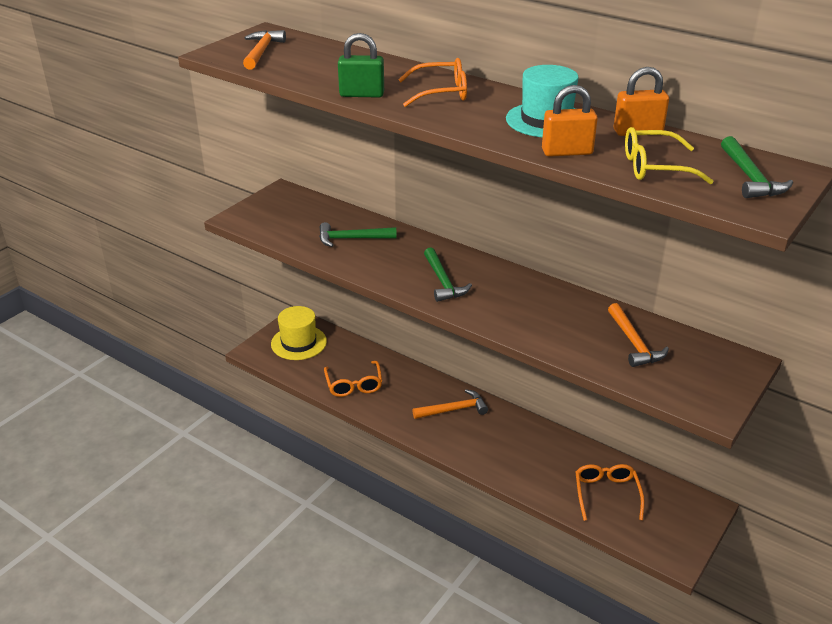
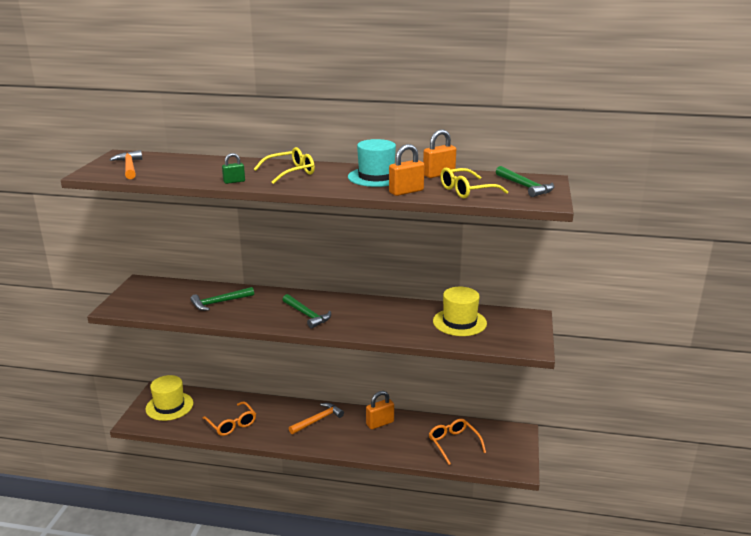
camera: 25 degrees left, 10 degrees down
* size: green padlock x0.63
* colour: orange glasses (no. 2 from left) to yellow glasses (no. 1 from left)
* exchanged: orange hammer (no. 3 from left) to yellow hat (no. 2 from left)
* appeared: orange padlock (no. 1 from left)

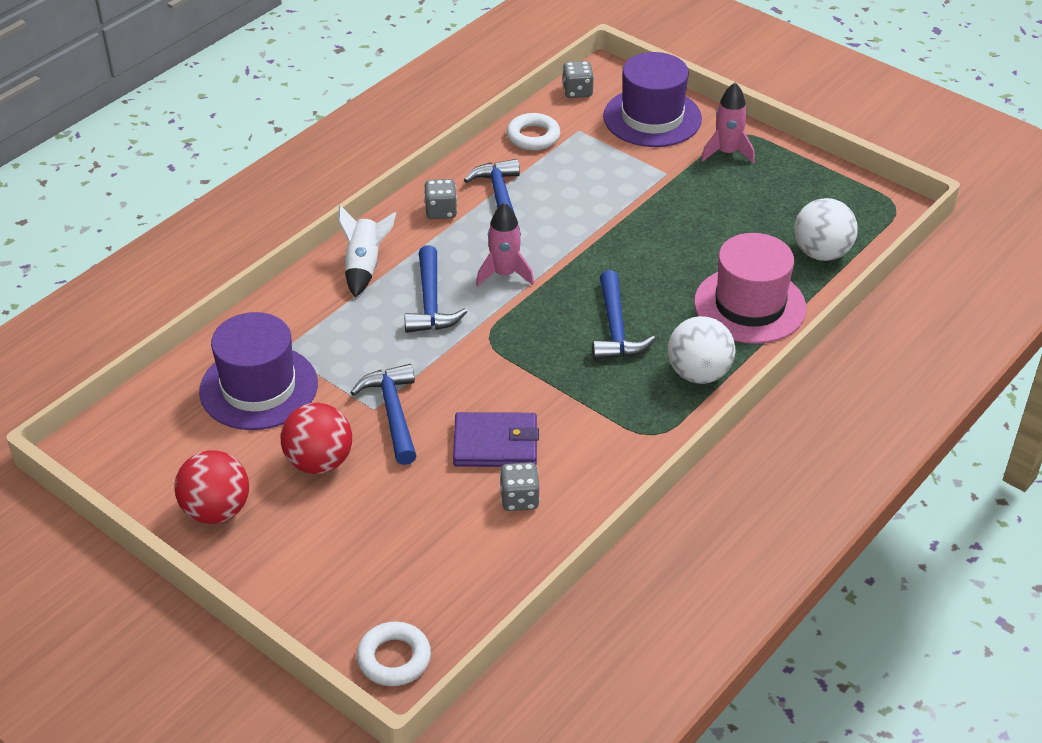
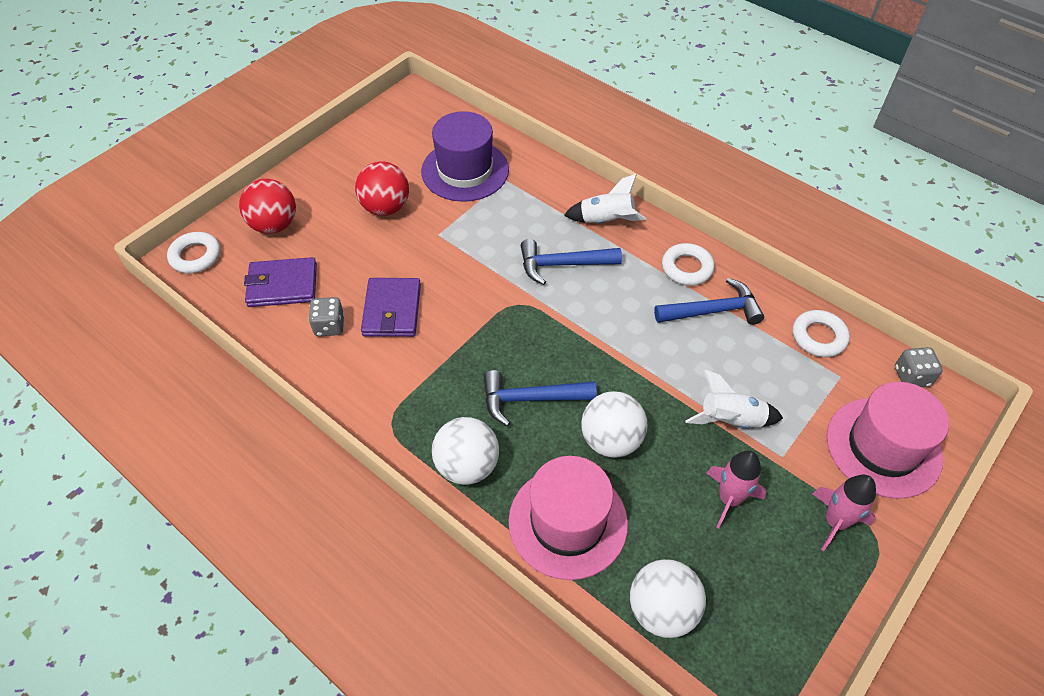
camera: 90 degrees right, 10 degrees up
* colour: purple hat (no. 2 from left) to pink hat (no. 2 from left)
* exchanged: grey dice (no. 1 from left) to white ring (no. 2 from left)
* relocated: pink rocket (no. 1 from left)
* missing: blue hammer (no. 1 from left)
* relocated: red ball (no. 1 from left)
* appeared: purple wallet (no. 1 from left)
* appeared: white rocket (no. 2 from left)
* appeared: white ball (no. 2 from left)

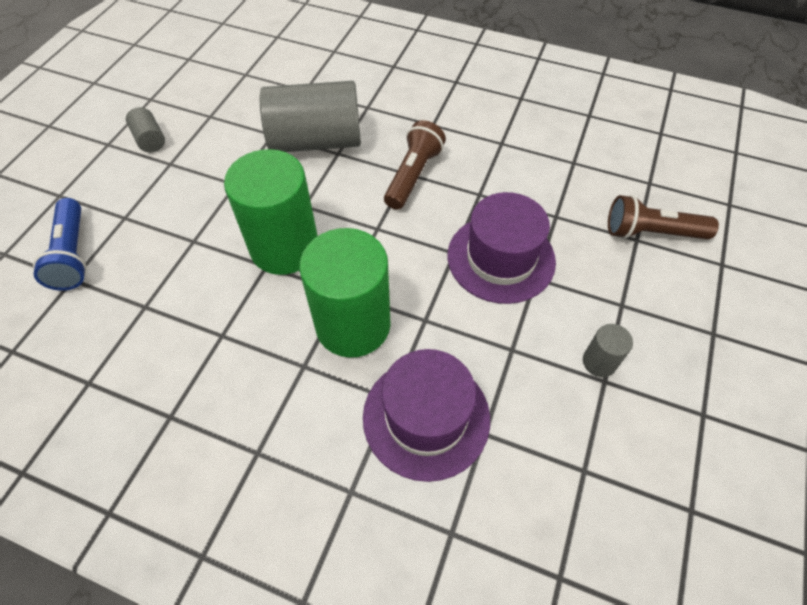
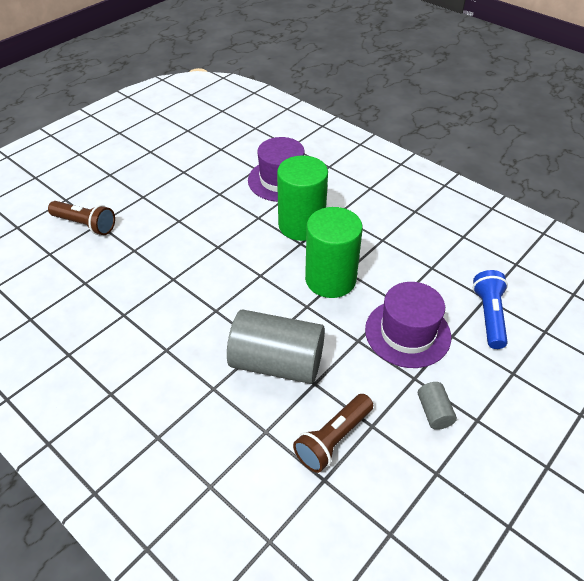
camera: 160 degrees left, 10 degrees down
* relocated: brown flashlight (no. 1 from left in the first image) to brown flashlight (no. 2 from left)
* relocated: purple hat (no. 2 from left)
* missing: grey cylinder (no. 3 from left)

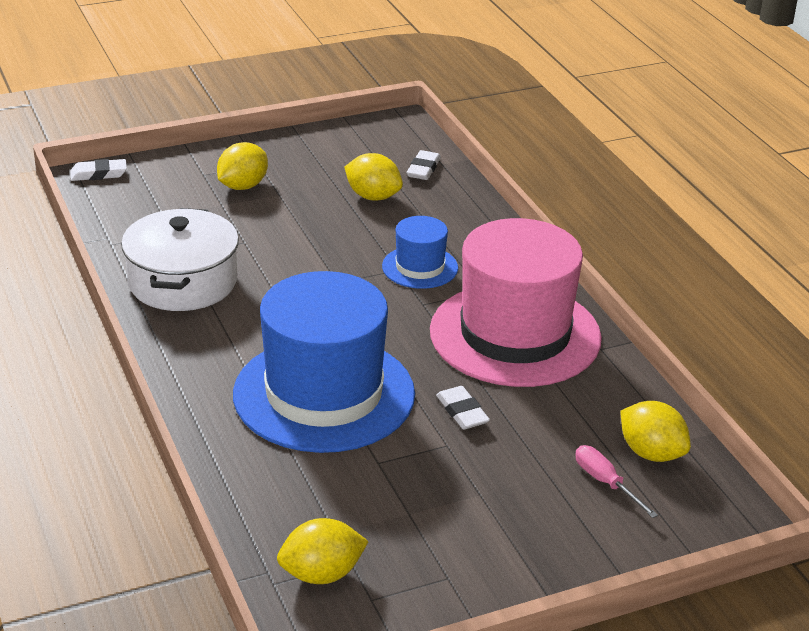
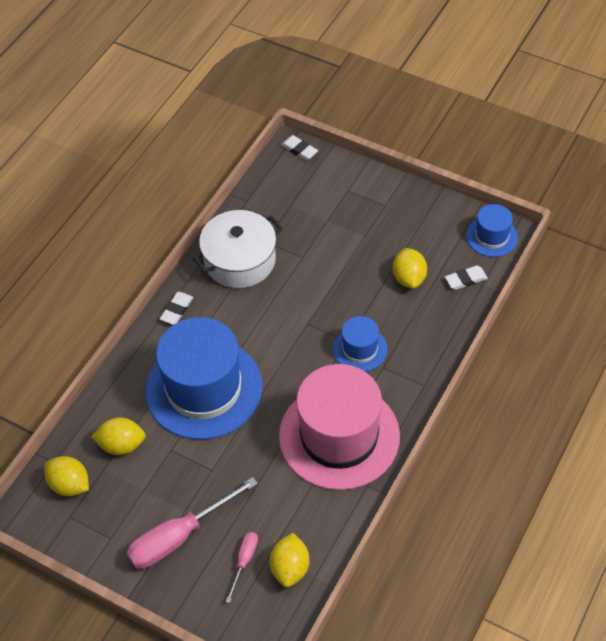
camera: 55 degrees right, 20 degrees up
* relocated: yellow lemon (no. 1 from left in the first image) to yellow lemon (no. 2 from left)
* relocated: white eraser (no. 3 from left in the first image) to white eraser (no. 1 from left)
* appeared: blue hat (no. 3 from left)
* appeared: pink screwdriver (no. 1 from left)

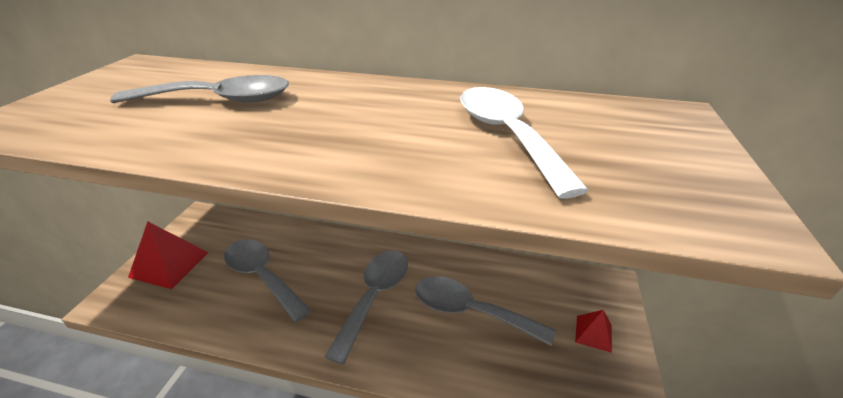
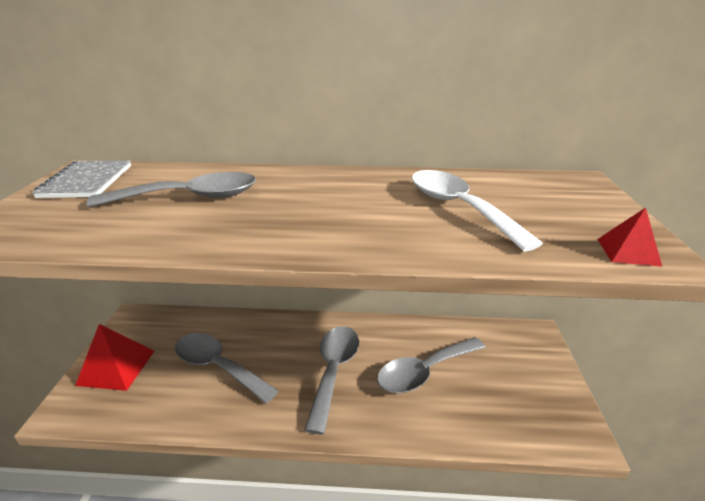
camera: 10 degrees left, 5 degrees down
* spun: grey spoon (no. 4 from left) 45 degrees counterclockwise
* relocated: red pyramid (no. 2 from left)
* appeared: grey notebook

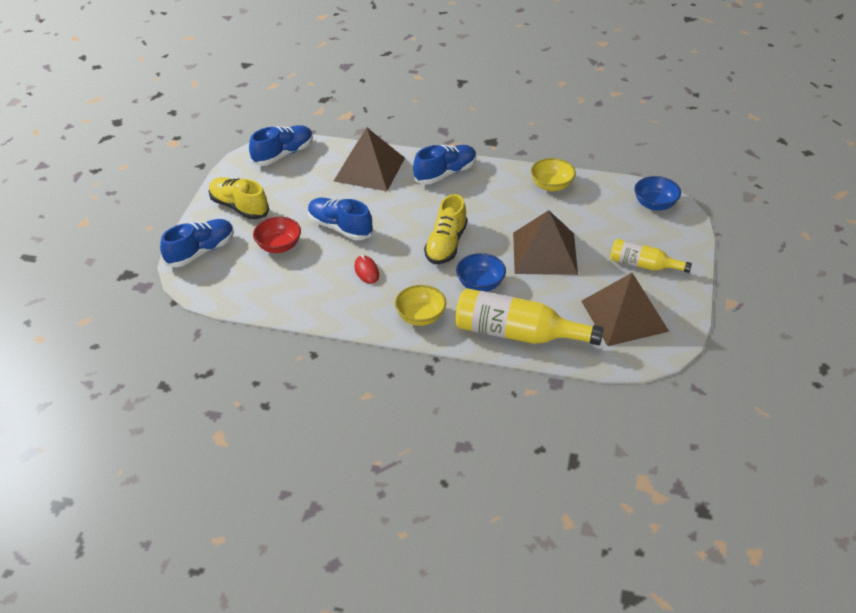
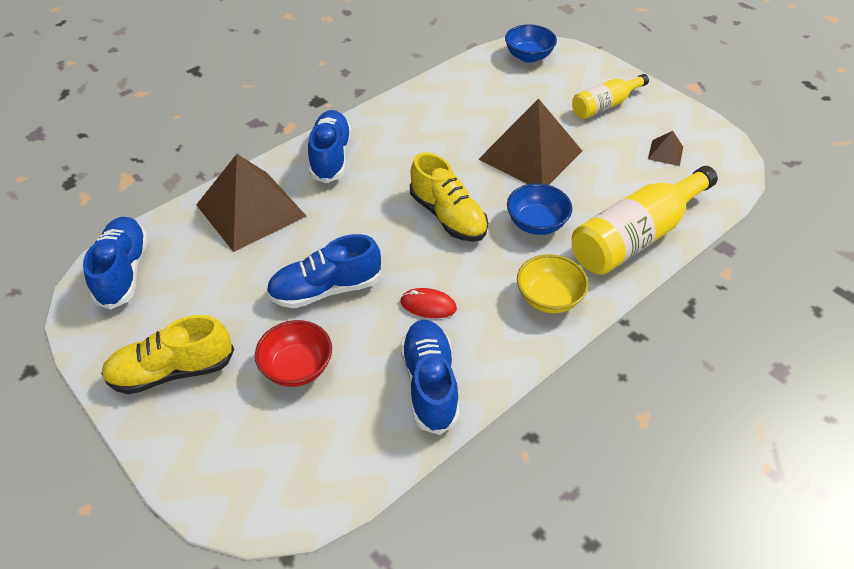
camera: 55 degrees left, 5 degrees up
* missing: yellow bowl (no. 2 from left)
* relocated: blue shoe (no. 1 from left in the first image) to blue shoe (no. 4 from left)
* size: brown pyramid (no. 3 from left) x0.41

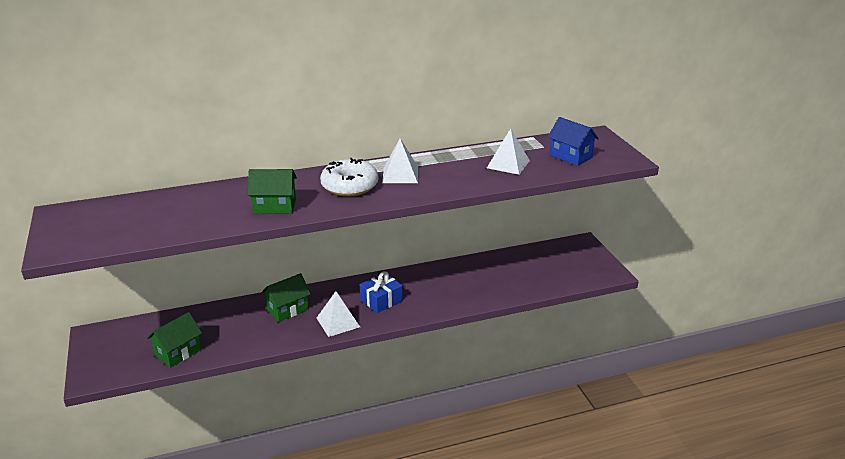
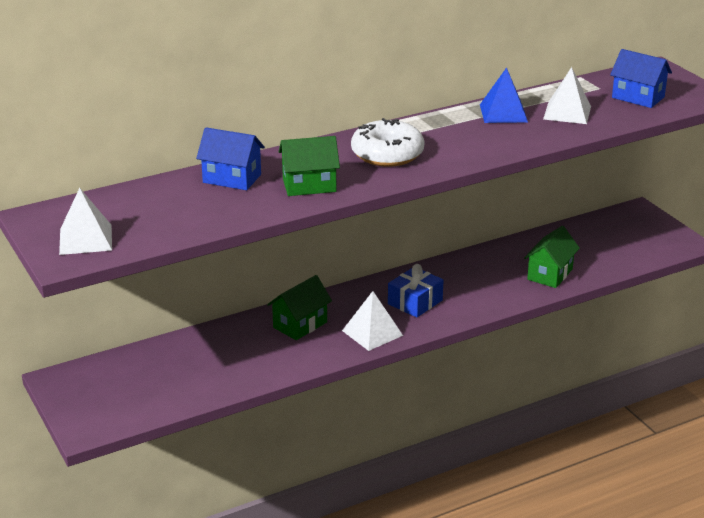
camera: 10 degrees left, 0 degrees up
* relocated: white pyramid (no. 2 from left in the first image) to white pyramid (no. 1 from left)
* relocated: green house (no. 1 from left in the first image) to green house (no. 3 from left)
* appeared: blue pyramid
* appeared: blue house (no. 1 from left)

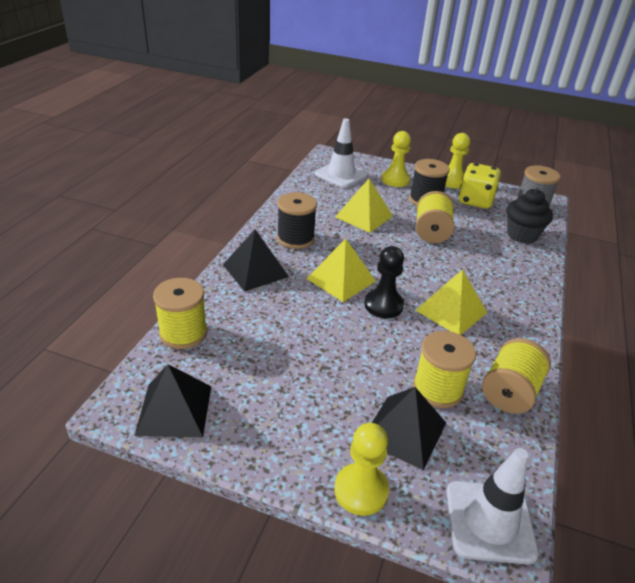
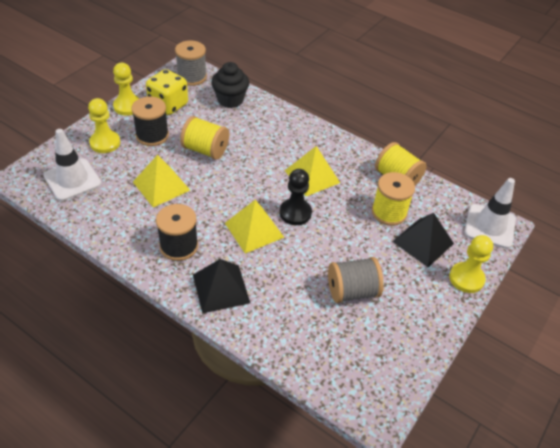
camera: 75 degrees left, 10 degrees up
* missing: yellow spool (no. 1 from left)
* missing: black pyramid (no. 1 from left)
* appeared: grey spool (no. 2 from left)

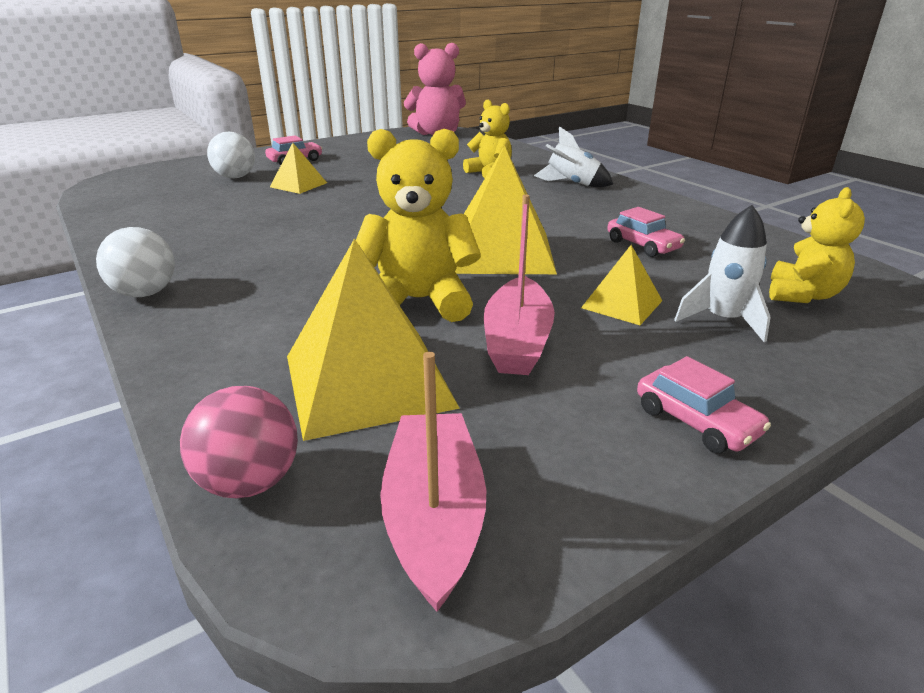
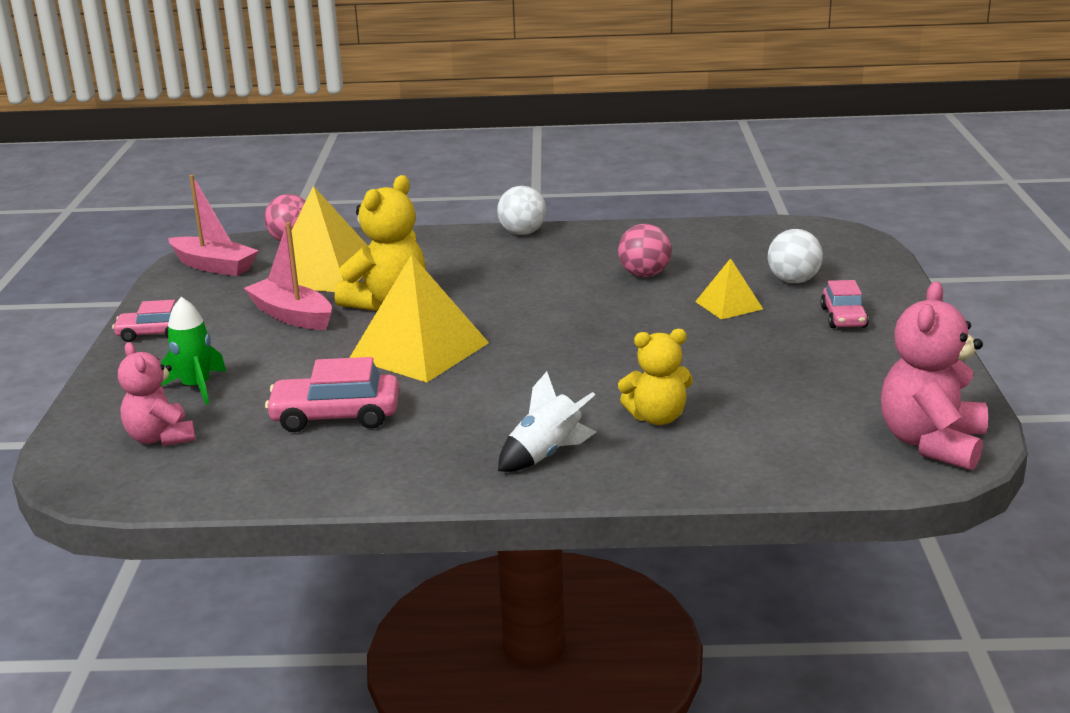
camera: 125 degrees right, 5 degrees down
* colour: yellow teddy bear (no. 3 from left) to pink teddy bear (no. 1 from left)
* colour: white rocket (no. 2 from left) to green rocket
* size: pink car (no. 2 from left) x1.54
* missing: yellow pyramid (no. 4 from left)
* appeared: pink ball (no. 2 from left)

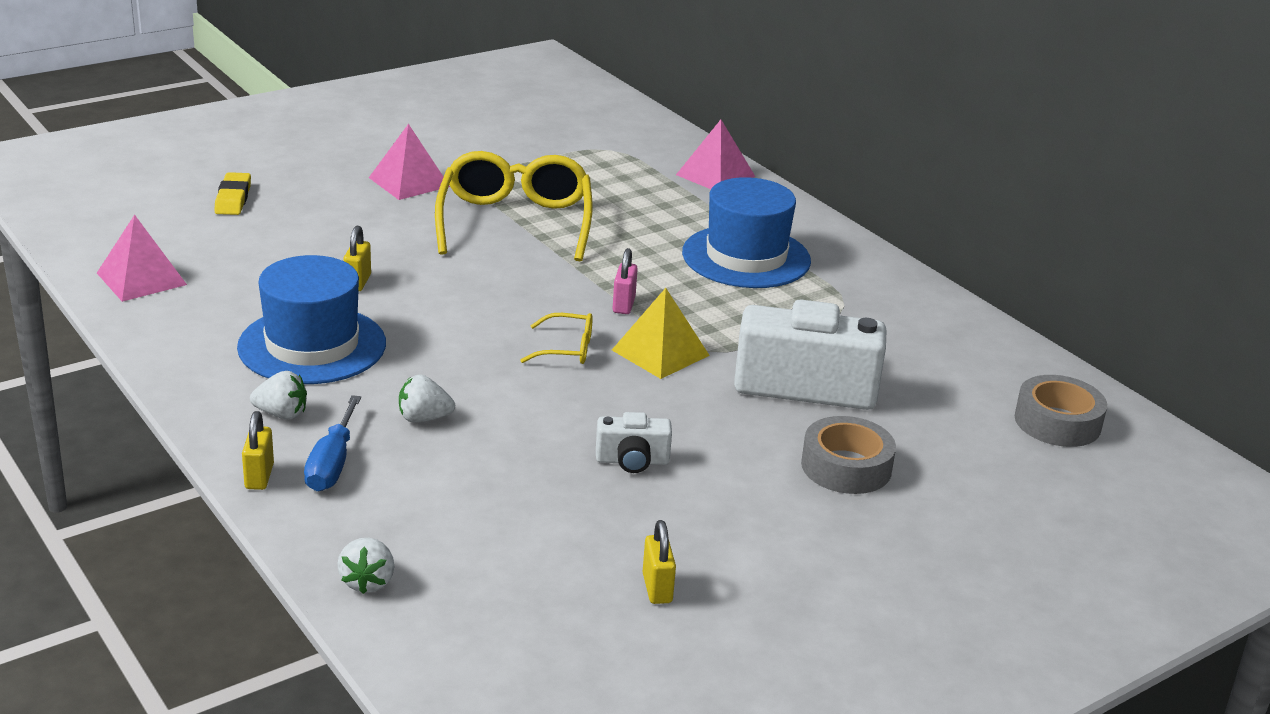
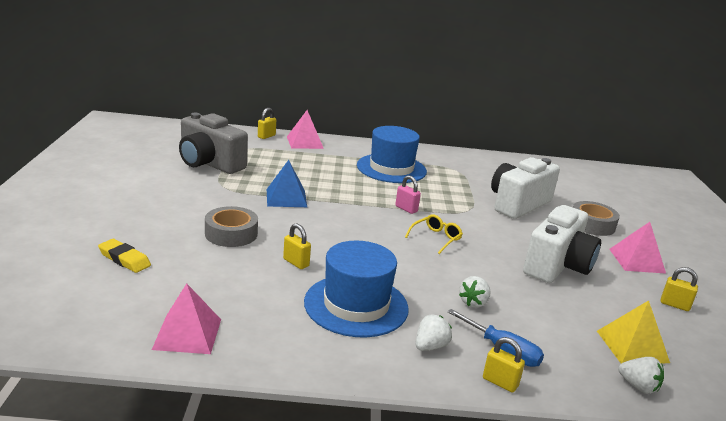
camera: 55 degrees left, 5 degrees down
* relocated: pink pyramid (no. 2 from left in the first image) to pink pyramid (no. 3 from left)
* exchanged: yellow glasses (no. 1 from left) to blue pyramid
* relocated: yellow pyramid
* relocated: grey tape (no. 2 from left in the first image) to grey tape (no. 1 from left)
* size: white camera (no. 1 from left in the first image) x2.08
* appeared: yellow padlock (no. 1 from left)
* appeared: grey camera

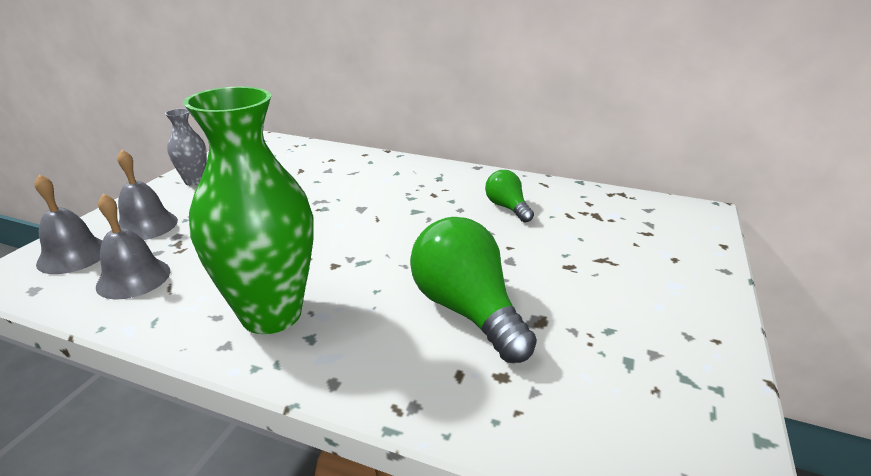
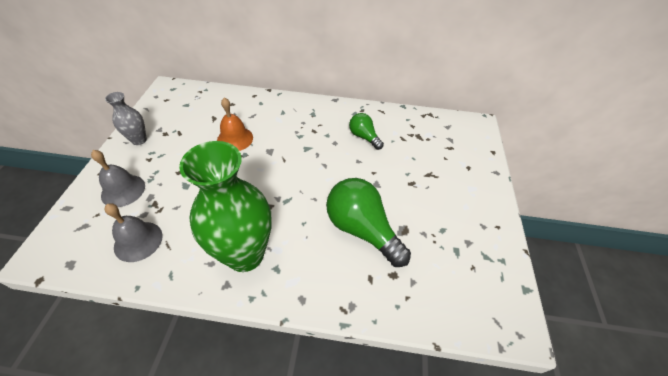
camera: 15 degrees left, 20 degrees up
* missing: grey bell (no. 1 from left)
* appeared: orange bell

